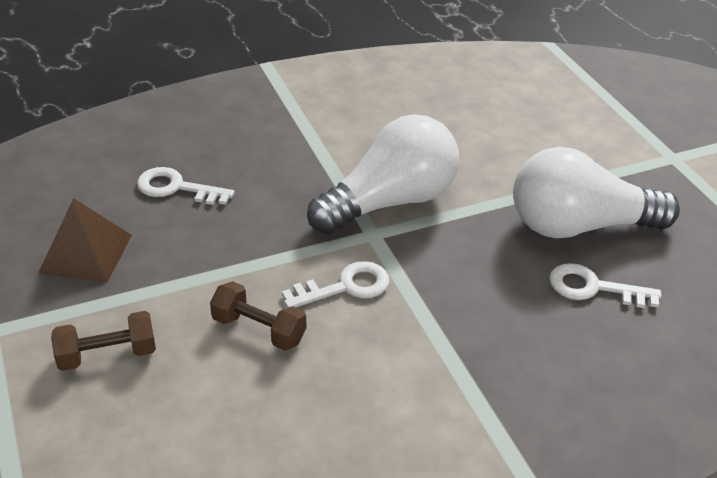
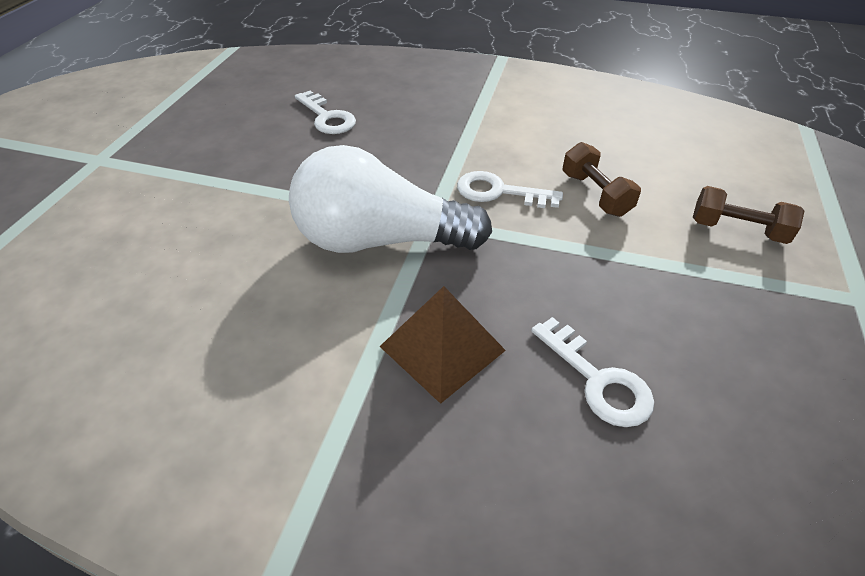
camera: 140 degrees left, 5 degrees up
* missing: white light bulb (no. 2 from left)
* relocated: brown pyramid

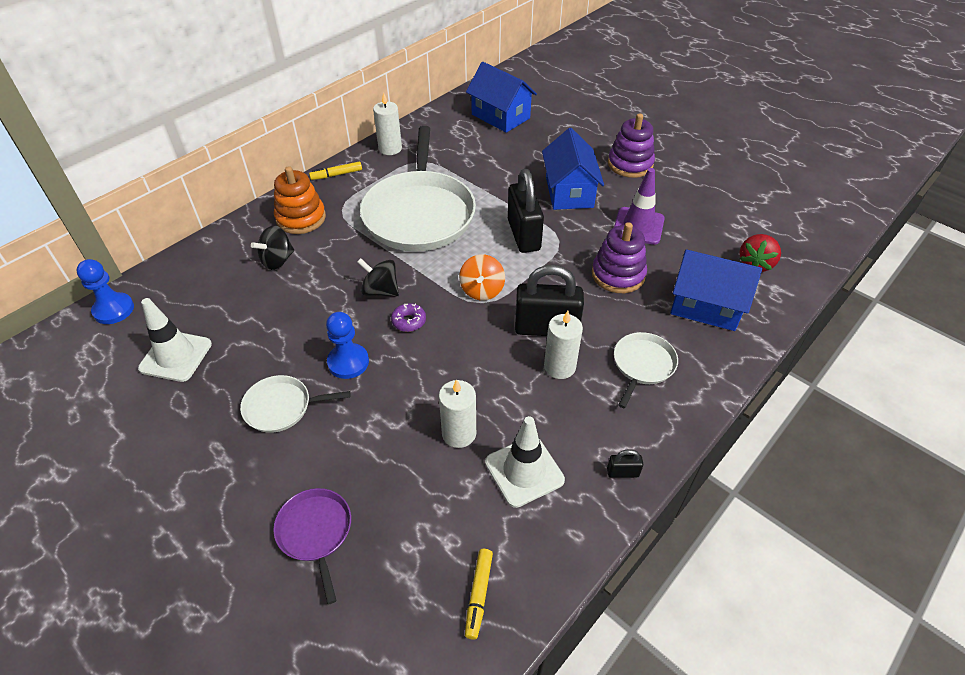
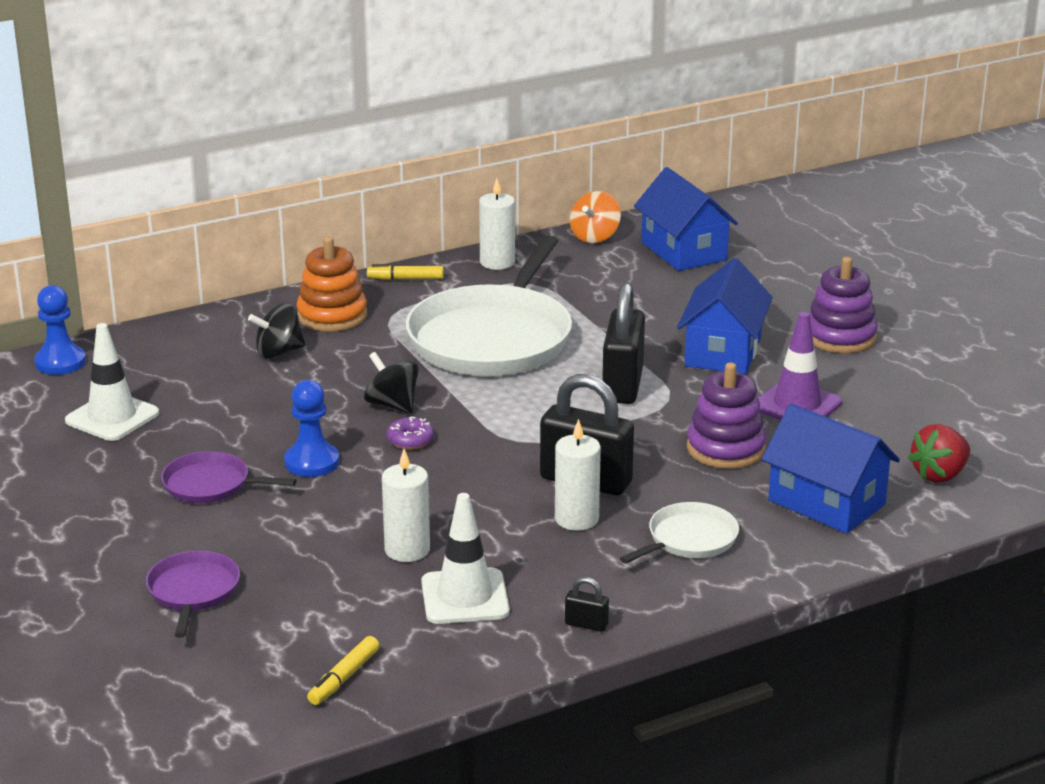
camera: 20 degrees right, 20 degrees down
* relocated: orange spinning top
* colour: white pan (no. 1 from left) to purple pan (no. 2 from left)

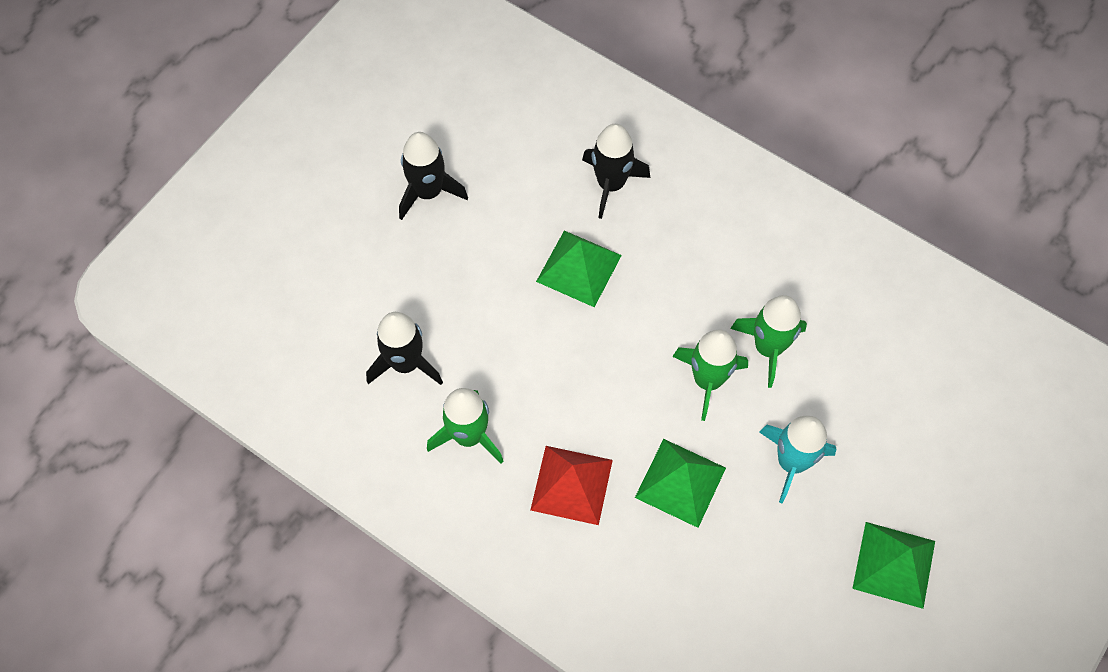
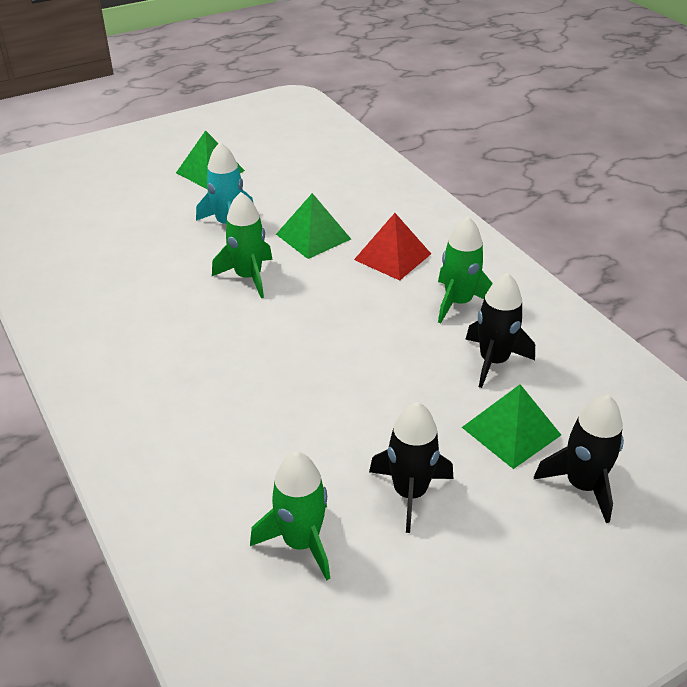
camera: 155 degrees left, 25 degrees down
* relocated: black rocket (no. 3 from left)
* relocated: green pyramid (no. 1 from left in the first image) to green pyramid (no. 3 from left)
* relocated: green rocket (no. 3 from left in the first image) to green rocket (no. 2 from left)

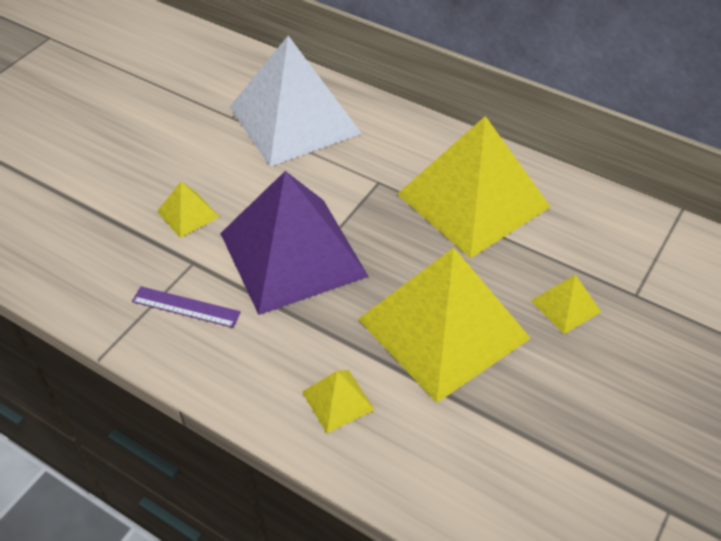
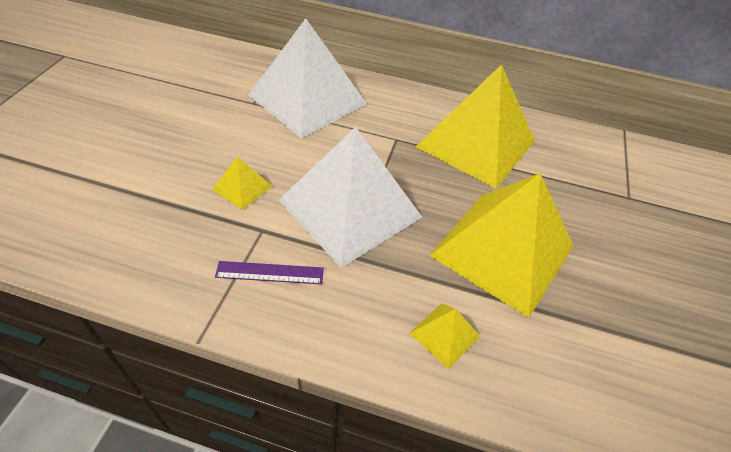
camera: 20 degrees left, 0 degrees up
* colour: purple pyramid to white pyramid (no. 2 from left)
* missing: yellow pyramid (no. 5 from left)

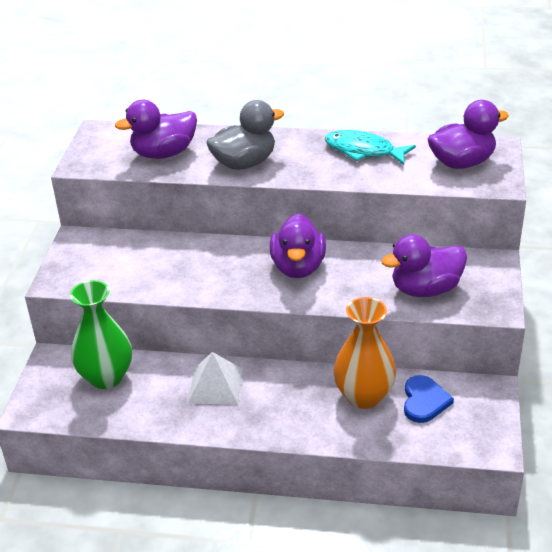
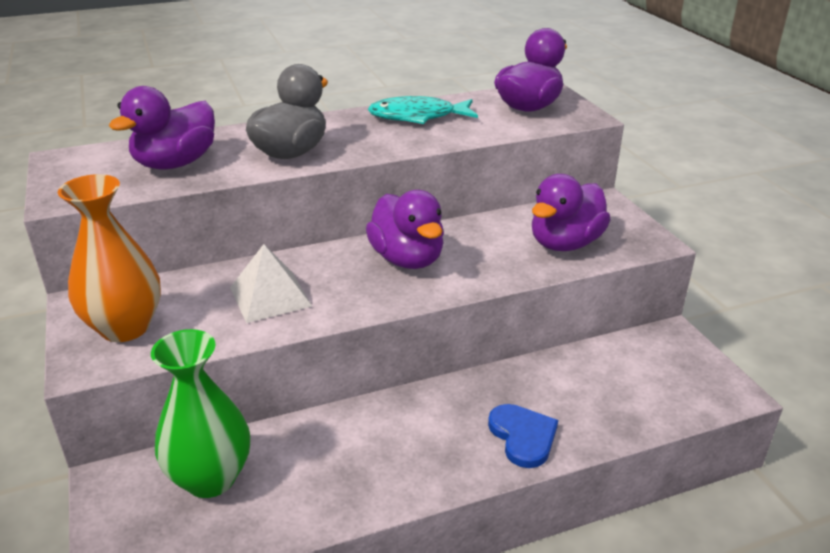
camera: 30 degrees left, 5 degrees down
* relocated: orange vase
* relocated: white pyramid
* relocated: blue heart

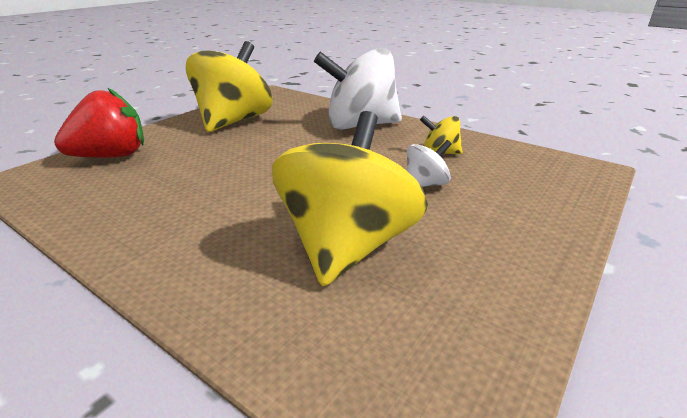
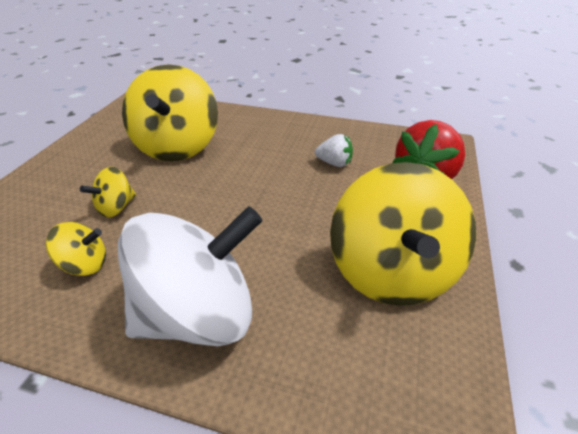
camera: 160 degrees right, 10 degrees up
* colour: white spinning top (no. 2 from left) to yellow spinning top (no. 2 from left)
* appeared: white strawberry

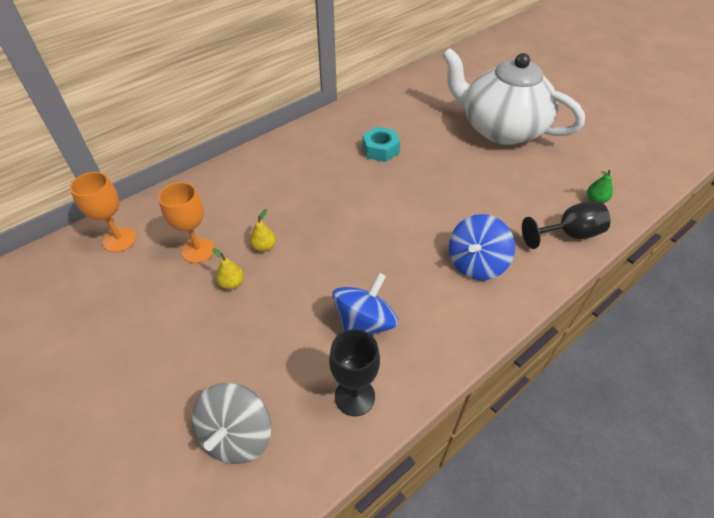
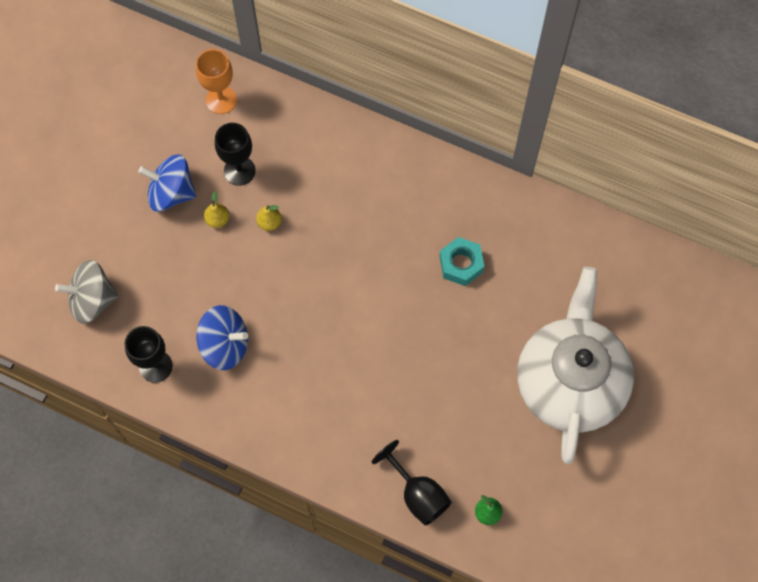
camera: 65 degrees right, 20 degrees up
* colour: orange goblet (no. 2 from left) to black goblet (no. 2 from left)
* relocated: blue spinning top (no. 2 from left in the first image) to blue spinning top (no. 1 from left)

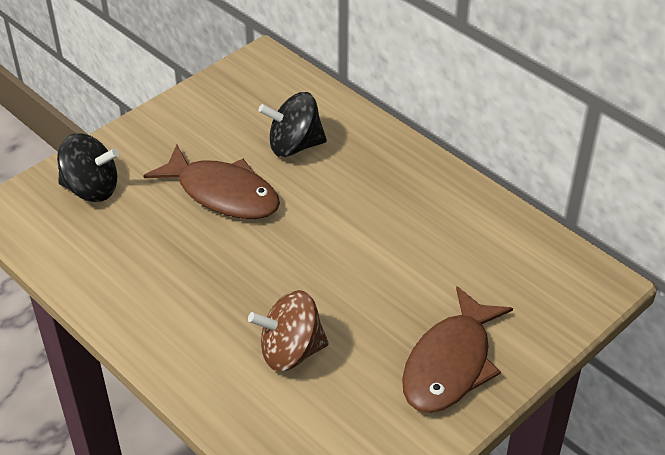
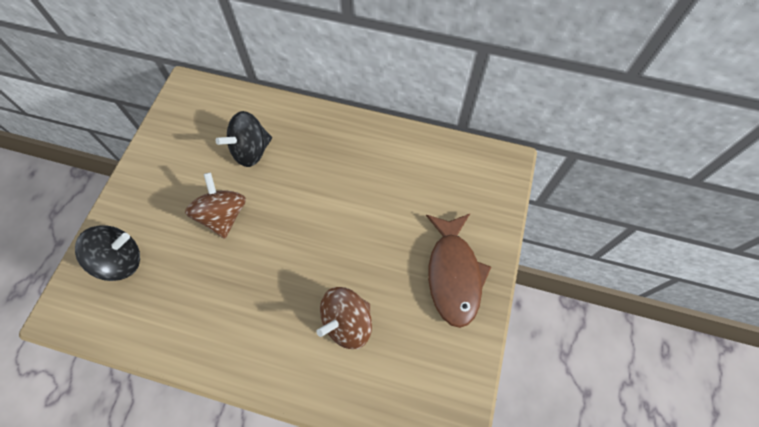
camera: 30 degrees left, 20 degrees up
* exchanged: brown fish (no. 1 from left) to brown spinning top (no. 1 from left)

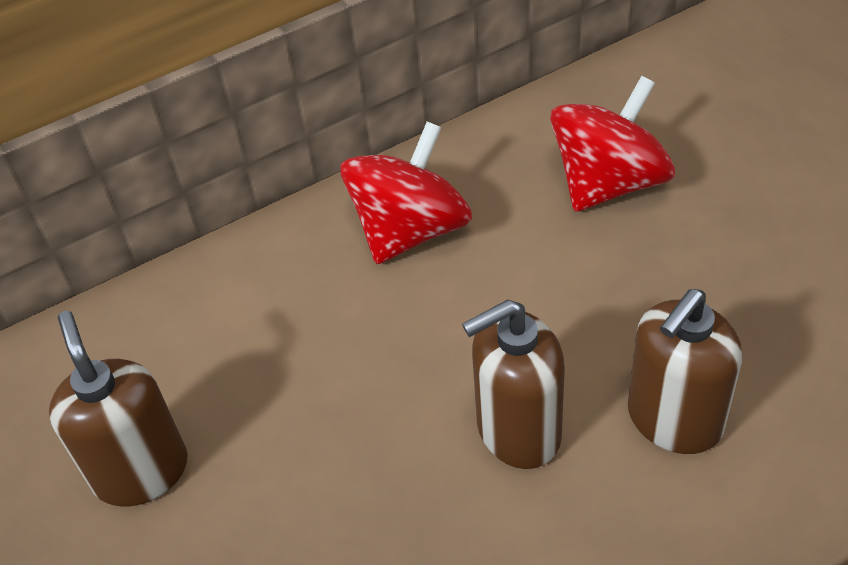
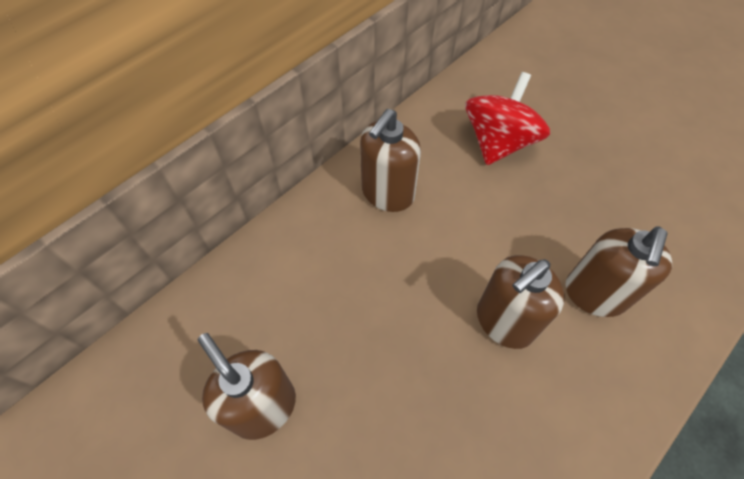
camera: 20 degrees left, 10 degrees up
* exchanged: red spinning top (no. 1 from left) to brown soap dispenser (no. 2 from left)

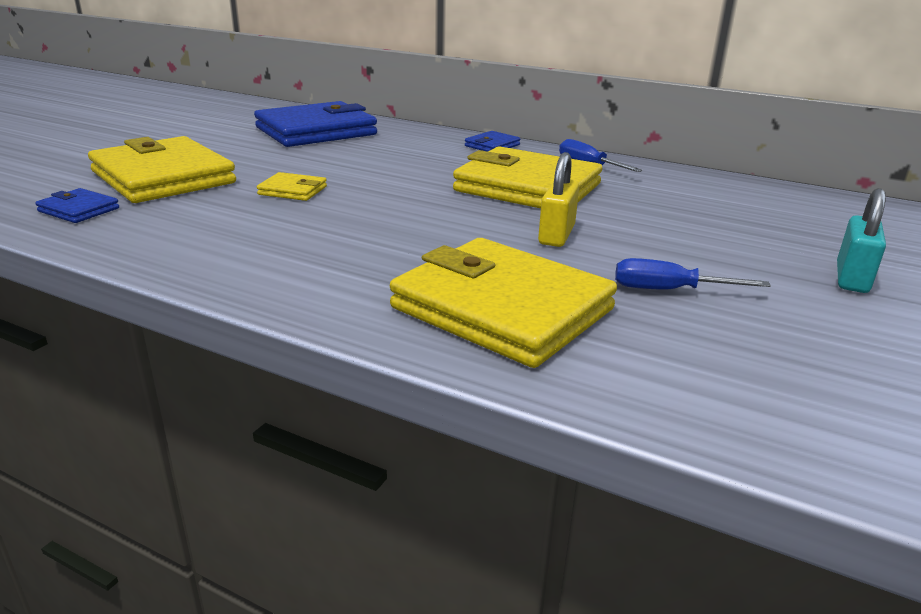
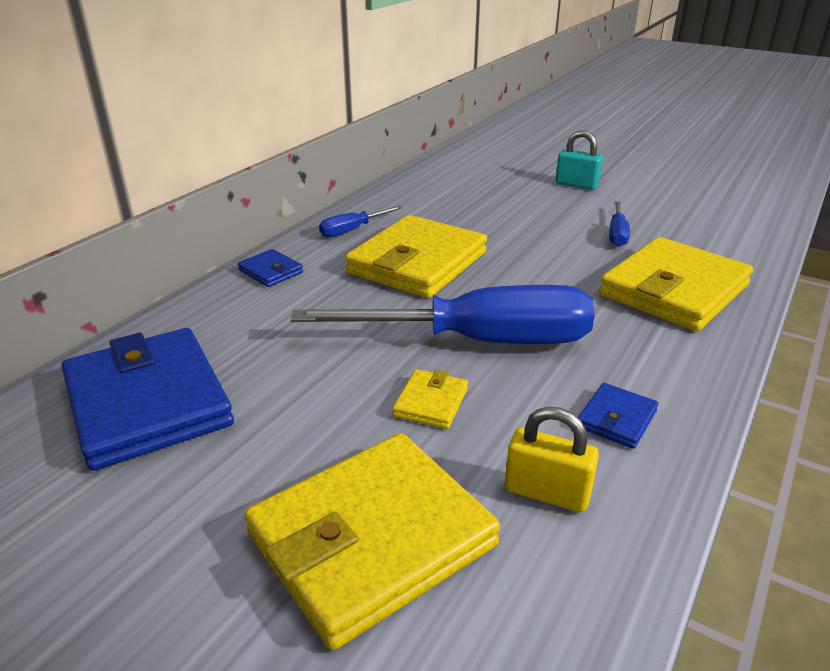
camera: 85 degrees left, 5 degrees up
* relocated: yellow padlock
* relocated: blue wallet (no. 1 from left in the first image) to blue wallet (no. 3 from left)
* appeared: blue screwdriver (no. 2 from left)

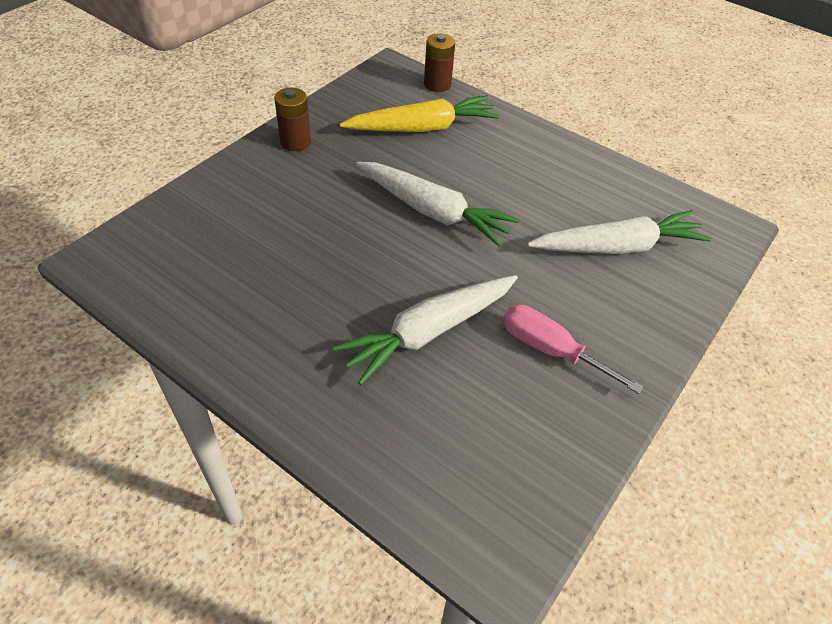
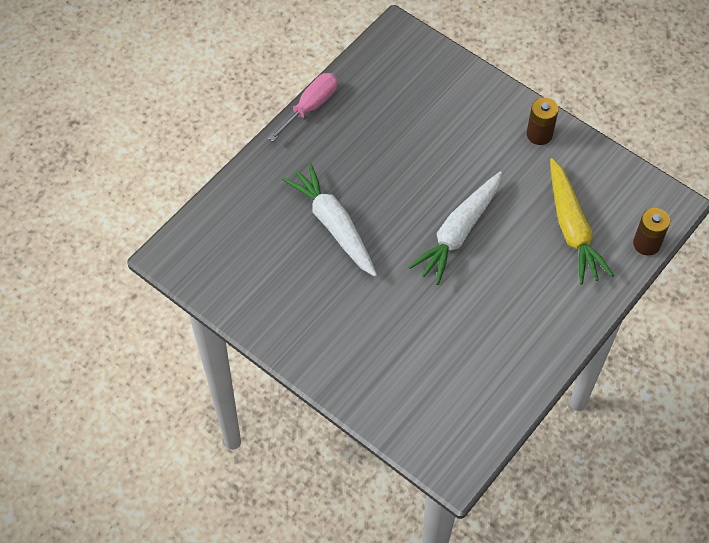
camera: 95 degrees right, 10 degrees up
* missing: white carrot (no. 3 from left)
* relocated: pink screwdriver

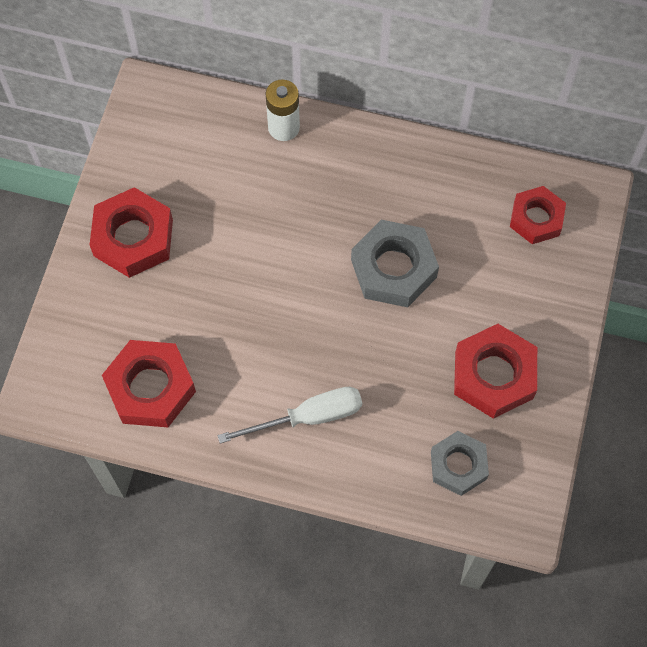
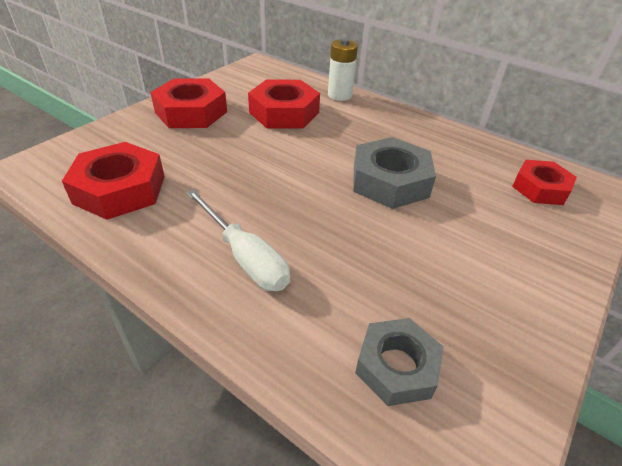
camera: 20 degrees right, 25 degrees down
* relocated: red nut (no. 3 from left)
* spun: white screwdriver 45 degrees clockwise

